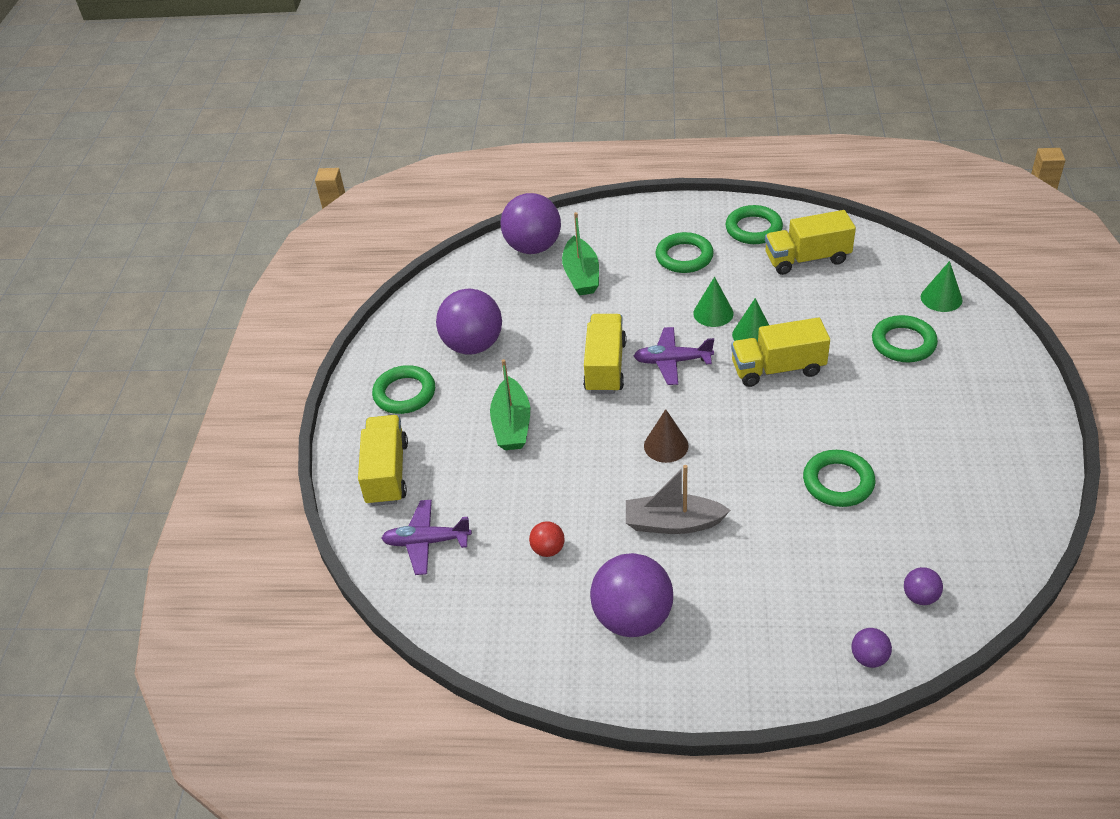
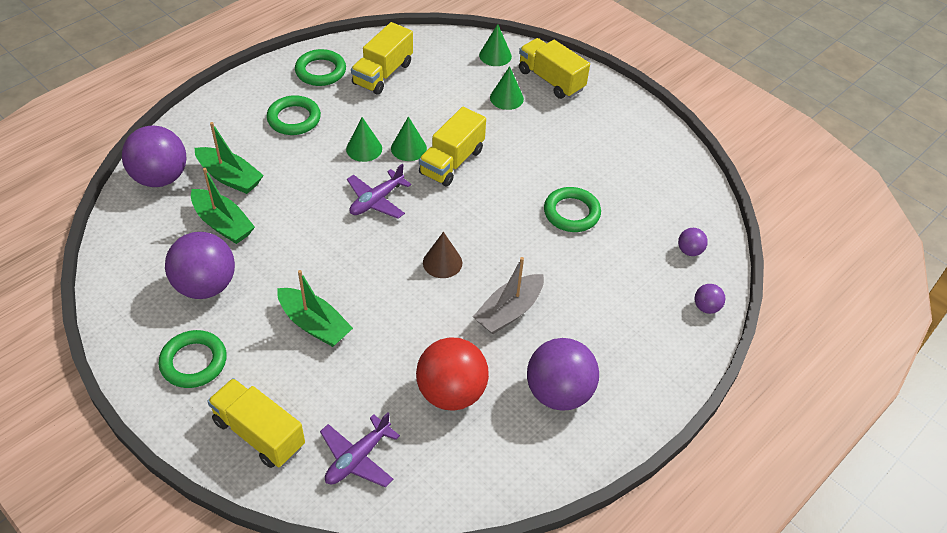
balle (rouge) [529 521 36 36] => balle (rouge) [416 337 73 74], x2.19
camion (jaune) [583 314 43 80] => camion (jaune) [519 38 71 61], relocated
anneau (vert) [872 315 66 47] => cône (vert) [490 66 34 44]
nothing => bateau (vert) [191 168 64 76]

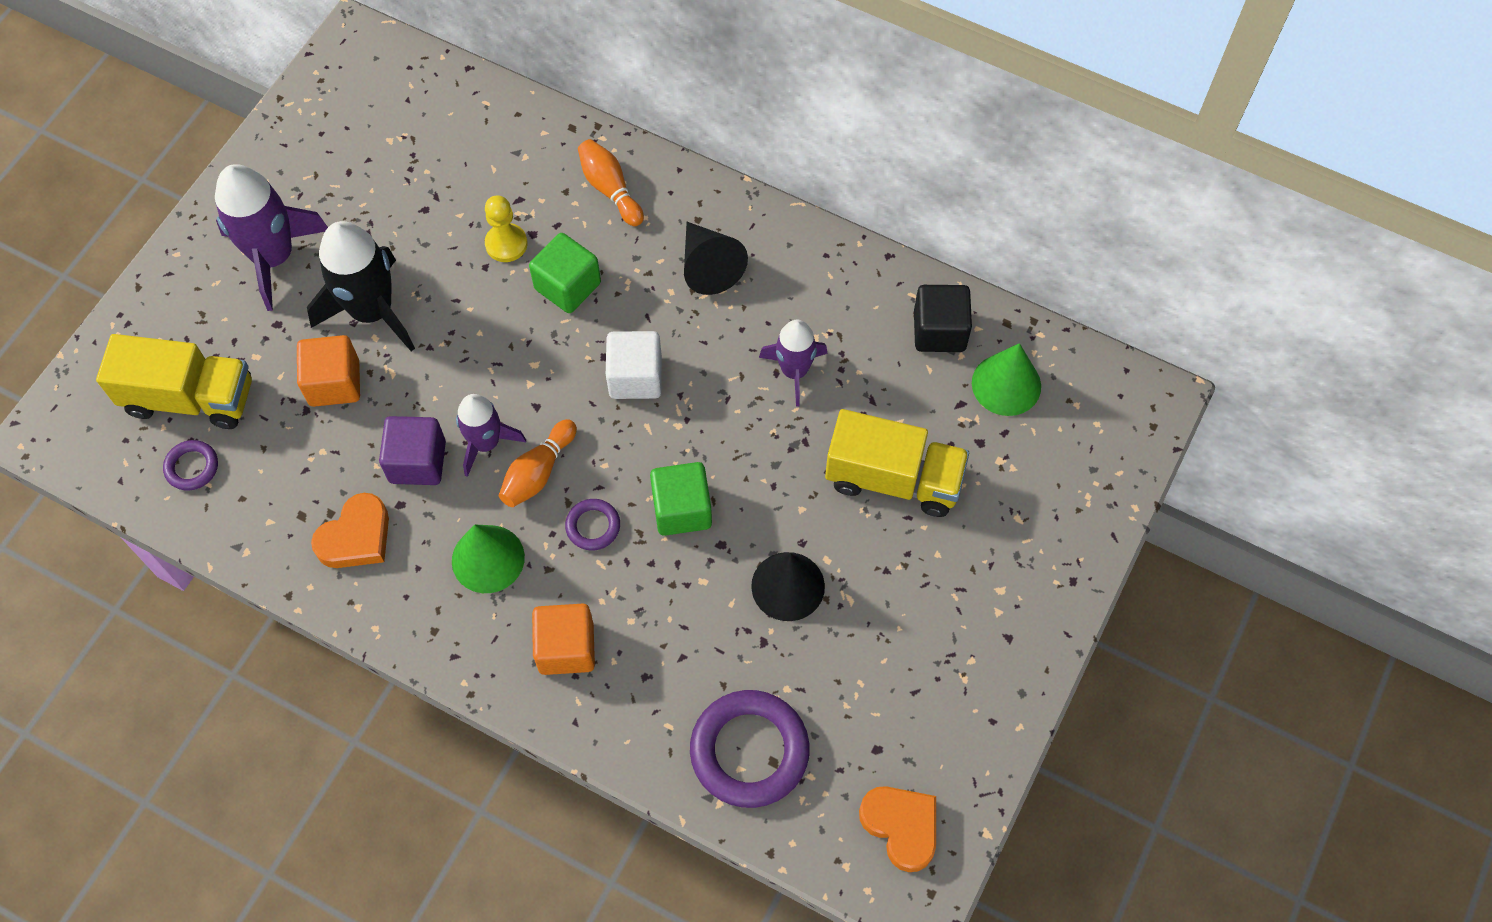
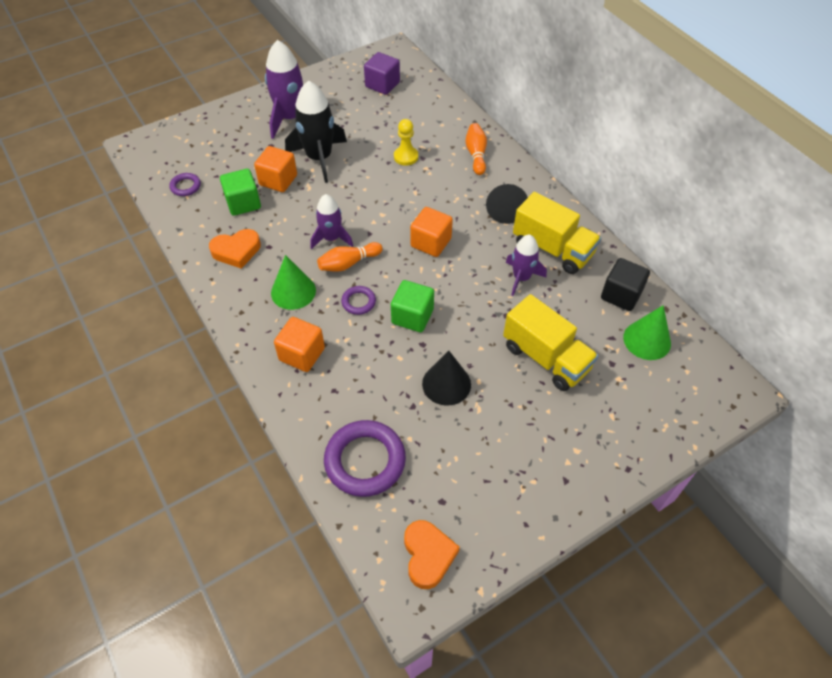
camion (jaune) [96 334 156 95] => camion (jaune) [513 192 88 82], relocated
cube (violet) [379 416 67 69] => cube (violet) [364 52 36 43], relocated
cube (vert) [529 233 72 80] => cube (vert) [220 169 41 47], relocated
cube (blanc) [606 331 56 68] => cube (orange) [410 207 43 50]

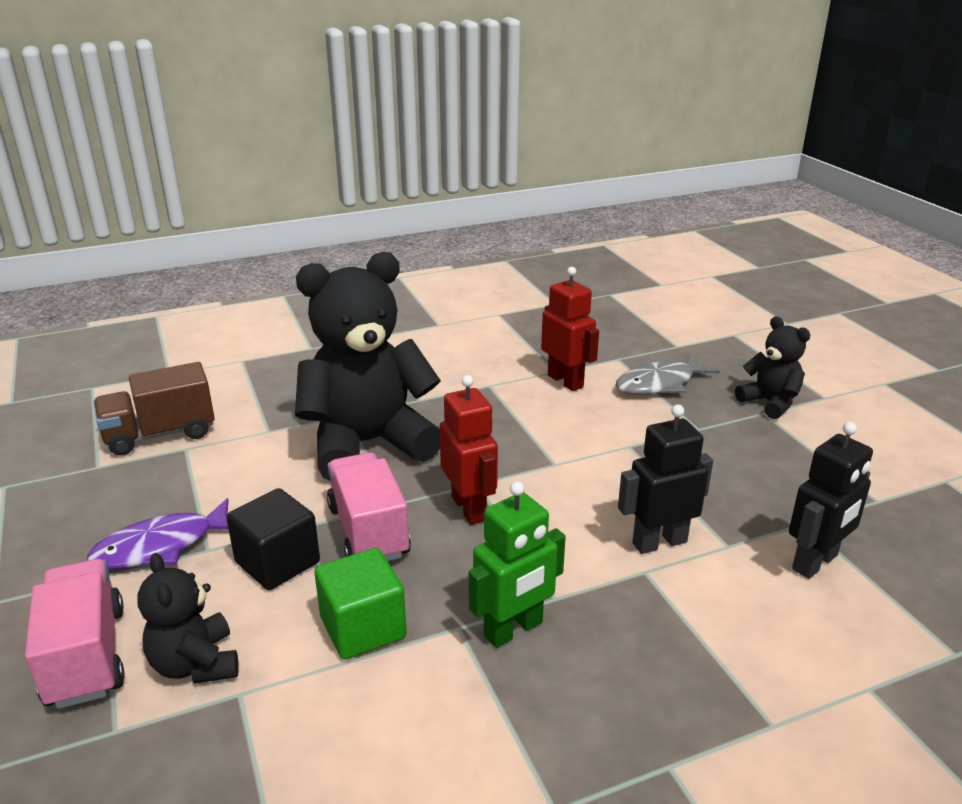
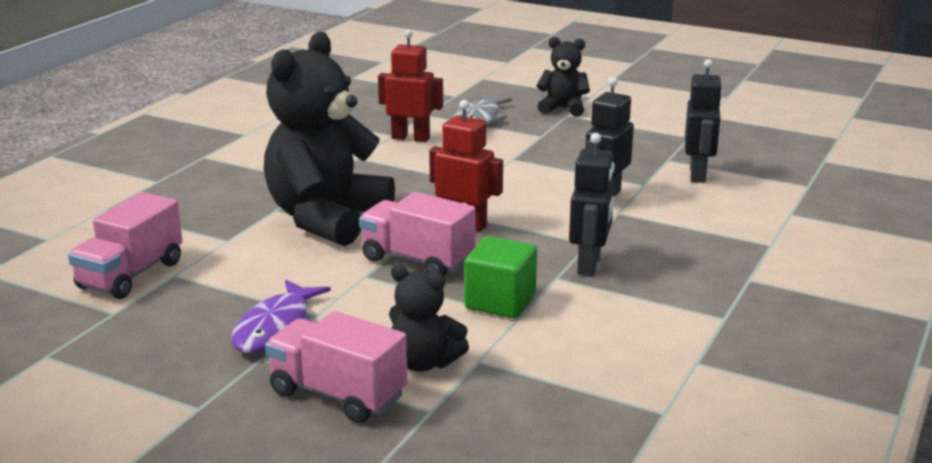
camion (marron) [94 362 121 94] => camion (rose) [68 192 115 107]
cube (noir) [226 488 94 102] => nothing
robot (vert) [469 481 97 167] => robot (noir) [569 133 46 143]

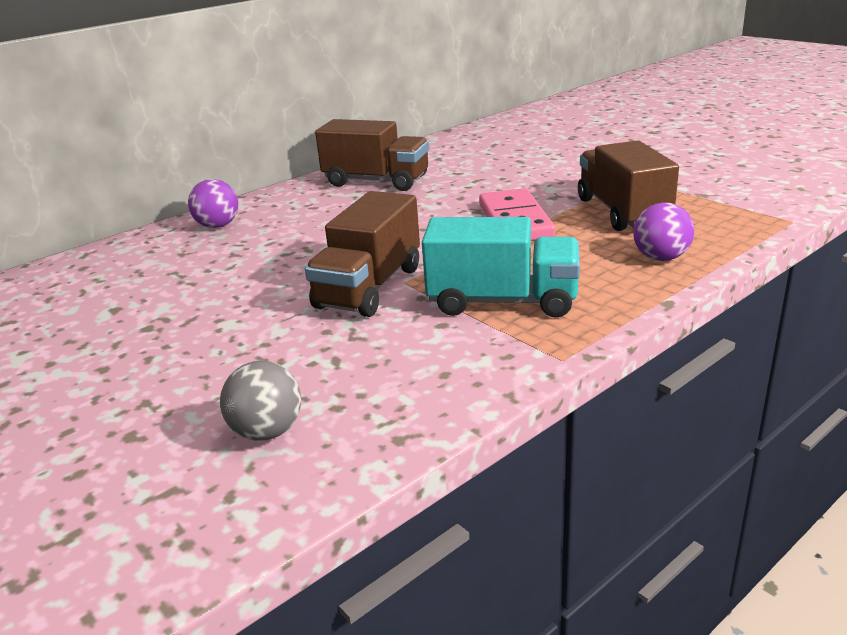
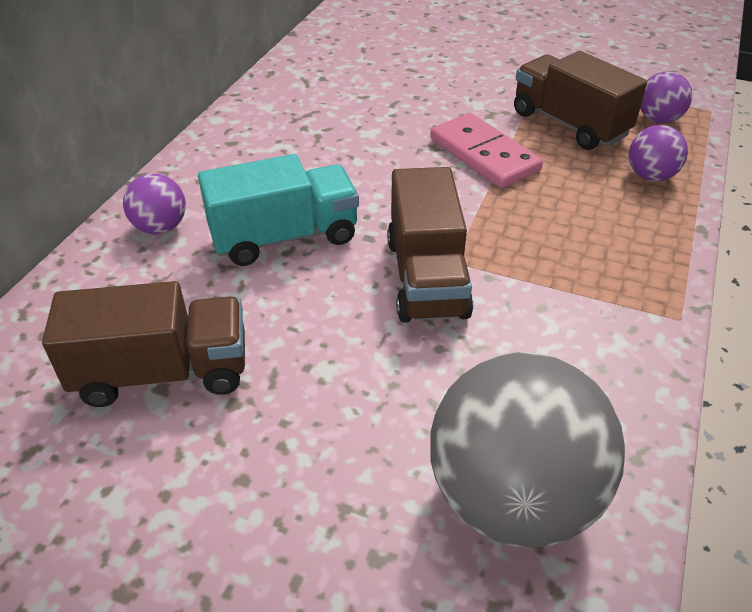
balle (gris) [220 361 81 80] => balle (gris) [430 352 195 196], x2.11
camion (marron) [315 119 114 72] => camion (marron) [42 281 203 126], relocated
camion (turquoise) [422 217 158 101] => camion (turquoise) [198 154 161 112], relocated
nothing => balle (violet) [640 71 52 53]

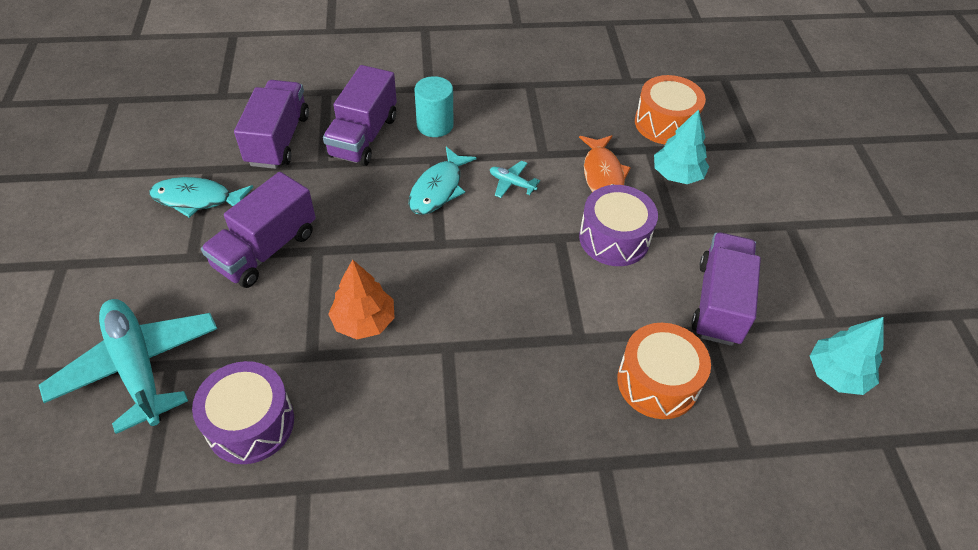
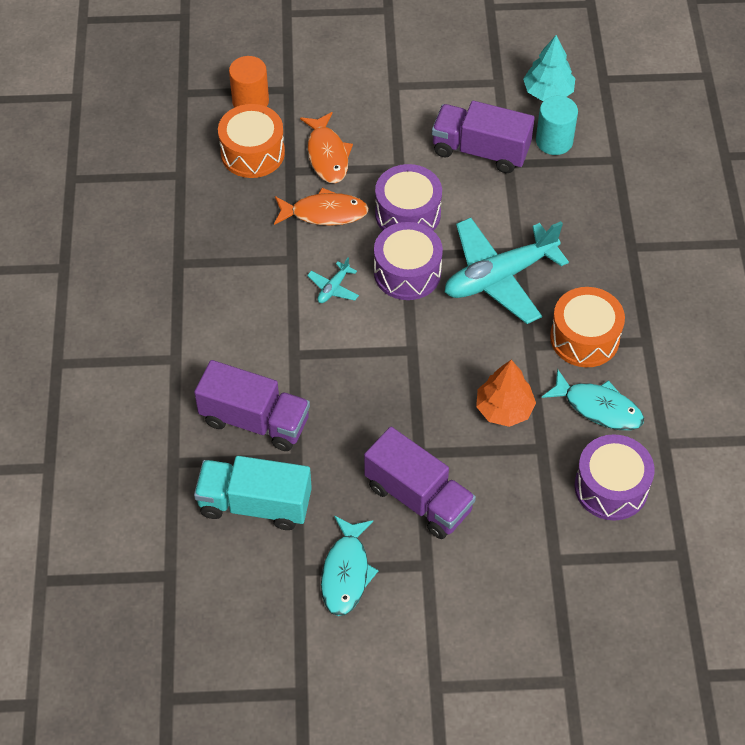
avion (turquoise) [39 299 178 135] => avion (turquoise) [445 218 124 106], relocated
camion (violet) [234 80 75 89] => camion (turquoise) [194 456 118 74]
poisson (turquoise) [409 147 68 68] => poisson (turquoise) [541 369 103 61], relocated
cylindre (turquoise) [415 76 39 61] => cylindre (turquoise) [536 96 42 59], relocated
tambour (orange) [617 323 94 96] => tambour (orange) [550 287 75 80], relocated
arbre (turquoise) [654 109 55 75] => poisson (orange) [300 112 53 71]
nothing => cylindre (orange) [229 56 40 52]
nothing => tambour (violet) [374 222 69 78]

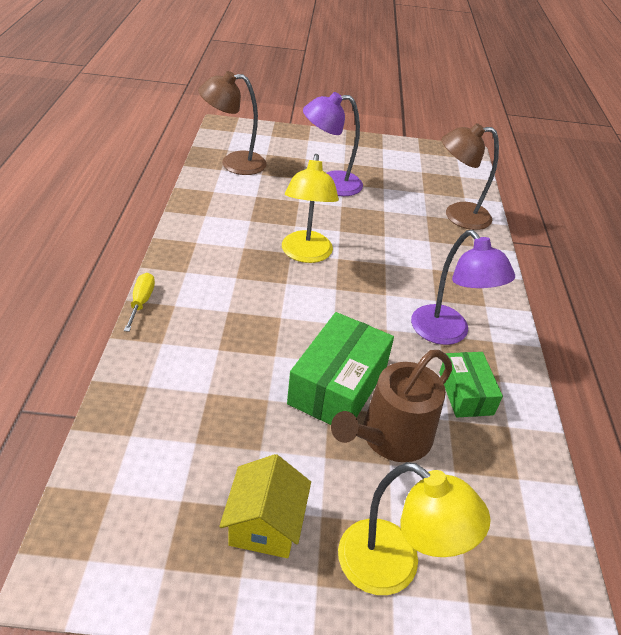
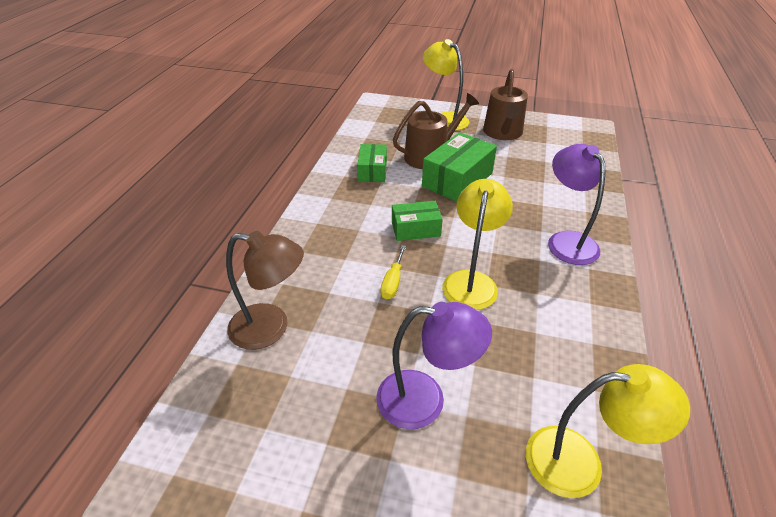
tournevis (jaune) [124 273 31 59] => tournevis (jaune) [380 245 26 54], relocated
lampe (marron) [198 71 69 104] => lampe (jaune) [526 364 164 134]
maison (jaune) [219 454 92 104] => arrosoir (marron) [483 69 45 71]
lampe (violet) [411 230 104 115] => lampe (violet) [548 144 57 121], relocated
nothing => boîte (vert) [392 201 51 40]

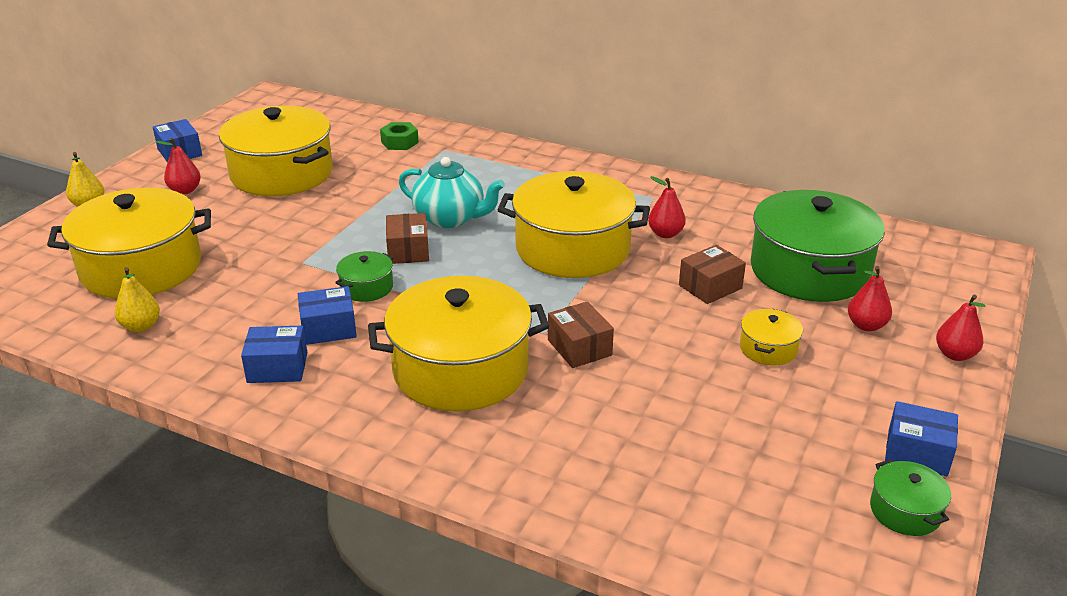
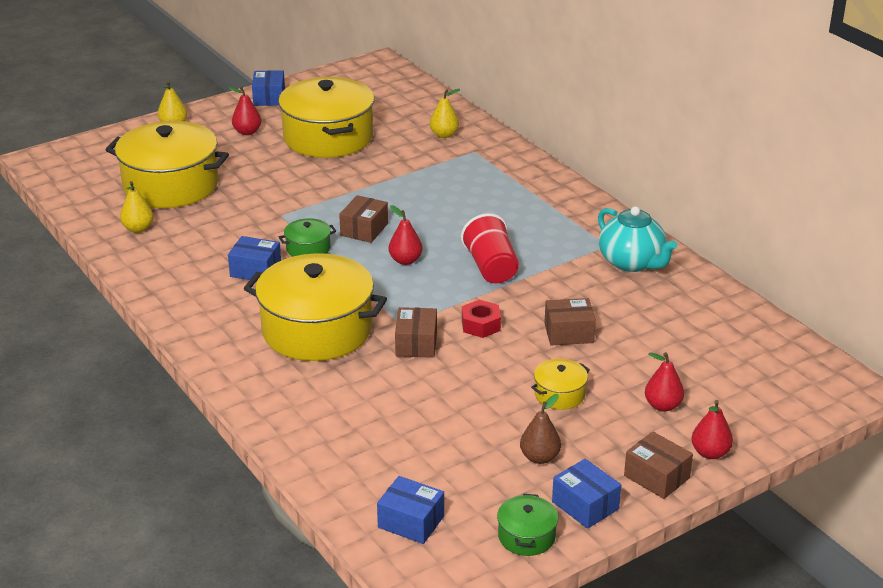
boîte (bleu) [241 325 66 58] => boîte (bleu) [377 476 67 68], relocated
écrou (vert) [380 122 39 28] => poire (jaune) [430 89 30 49]
théière (turquoise) [399 157 106 71] => théière (turquoise) [598 206 79 66], relocated
marmite (jaune) [497 171 153 107] => gobelet (rouge) [461 213 58 70]
poire (rouge) [648 176 38 62] => poire (rouge) [389 205 34 60], relocated
marmite (vert) [750 190 135 112] => nothing
nothing => écrou (rouge) [462 300 39 38]
nothing => poire (marron) [520 394 41 70]
nothing => boîte (marron) [624 431 69 68]

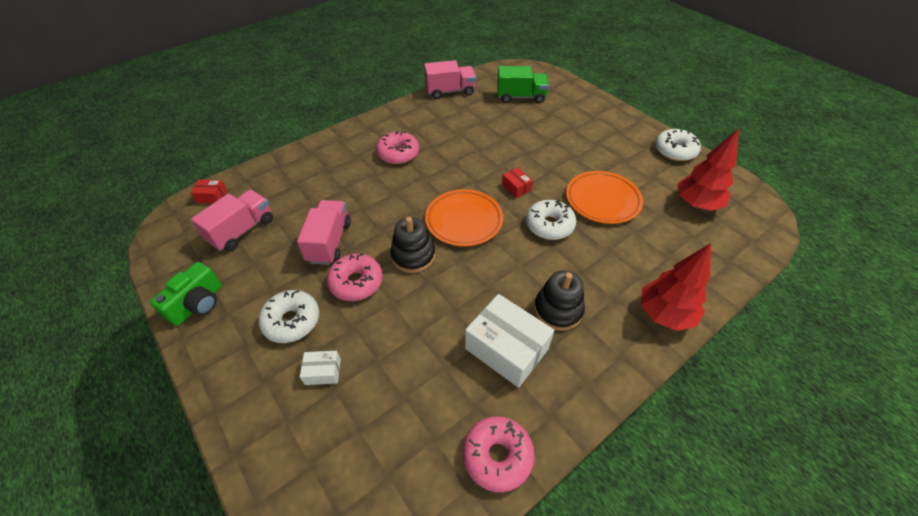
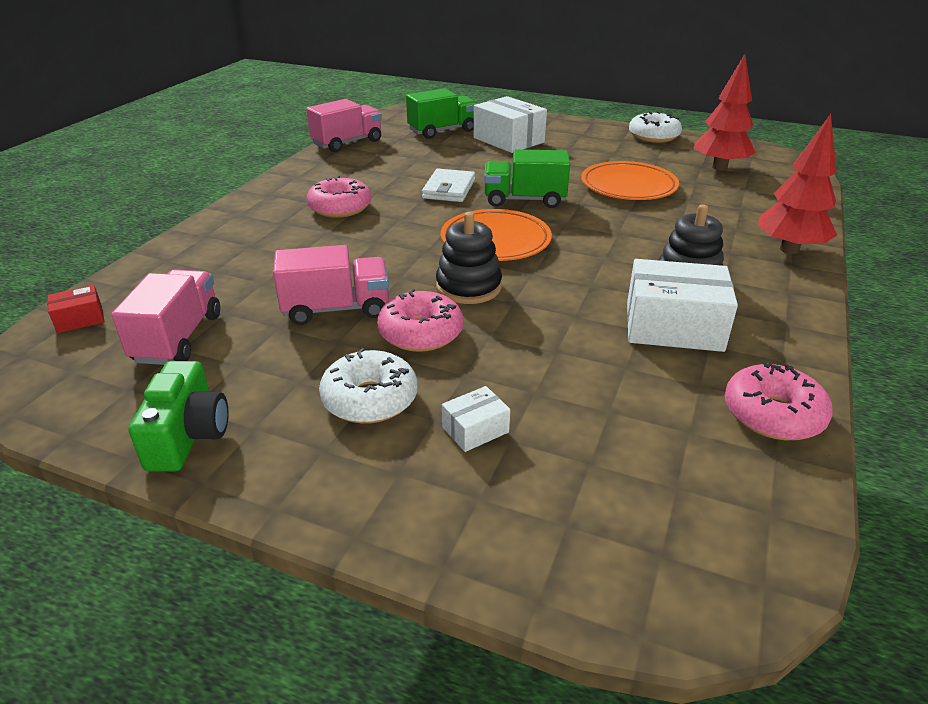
camion (rose) [297 200 54 65] => camion (rose) [273 245 116 80], 105 degrees clockwise
boîte (rouge) [502 168 31 30] => camion (vert) [484 149 86 59]
beignet (blanc) [526 200 50 40] => nothing
nothing => portefeuille (blanc) [422 169 53 33]
nothing => boîte (blanc) [474 96 73 57]

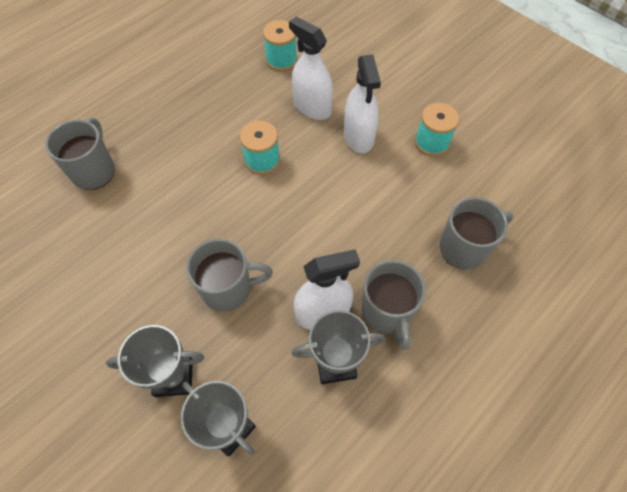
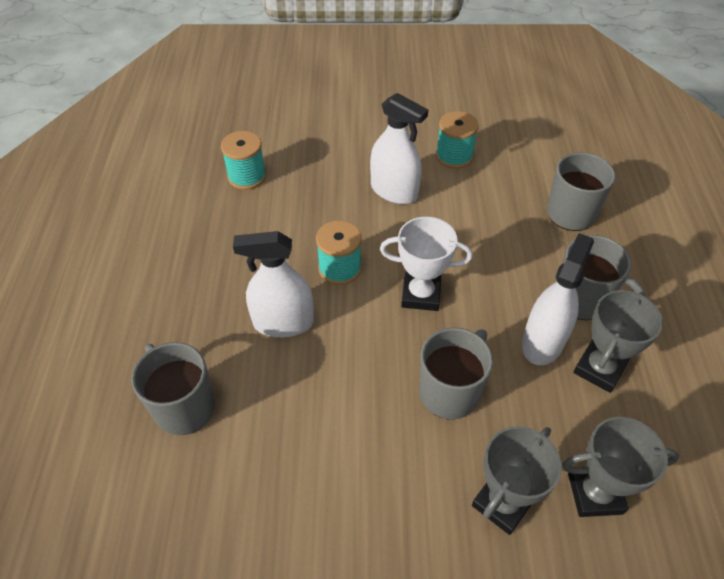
vaporisateur (blanc) [289 17 44 103] => vaporisateur (blanc) [233 231 81 106], relocated
nothing => trophée (blanc) [380 217 93 94]

